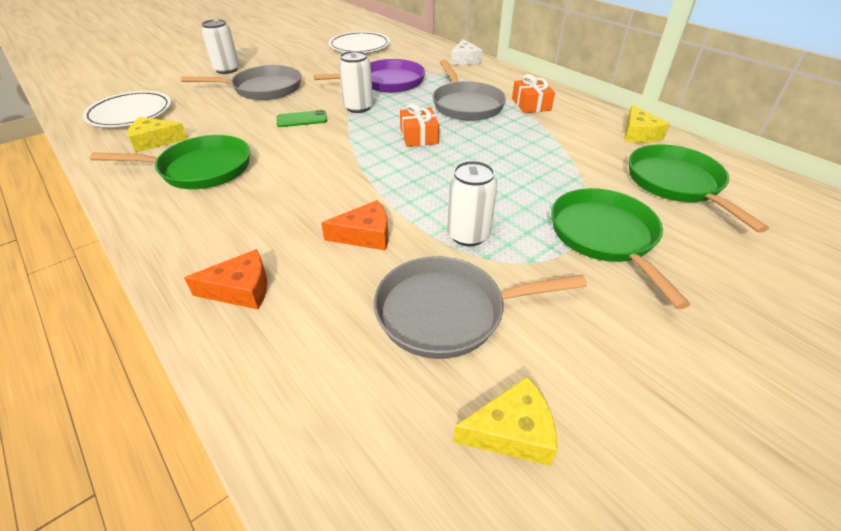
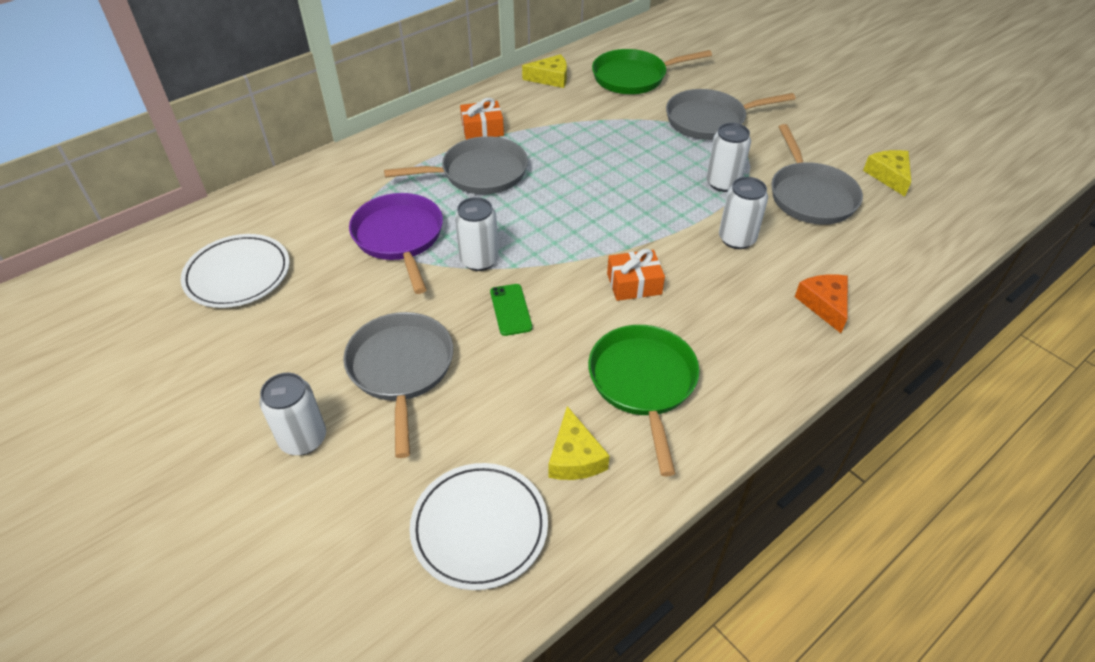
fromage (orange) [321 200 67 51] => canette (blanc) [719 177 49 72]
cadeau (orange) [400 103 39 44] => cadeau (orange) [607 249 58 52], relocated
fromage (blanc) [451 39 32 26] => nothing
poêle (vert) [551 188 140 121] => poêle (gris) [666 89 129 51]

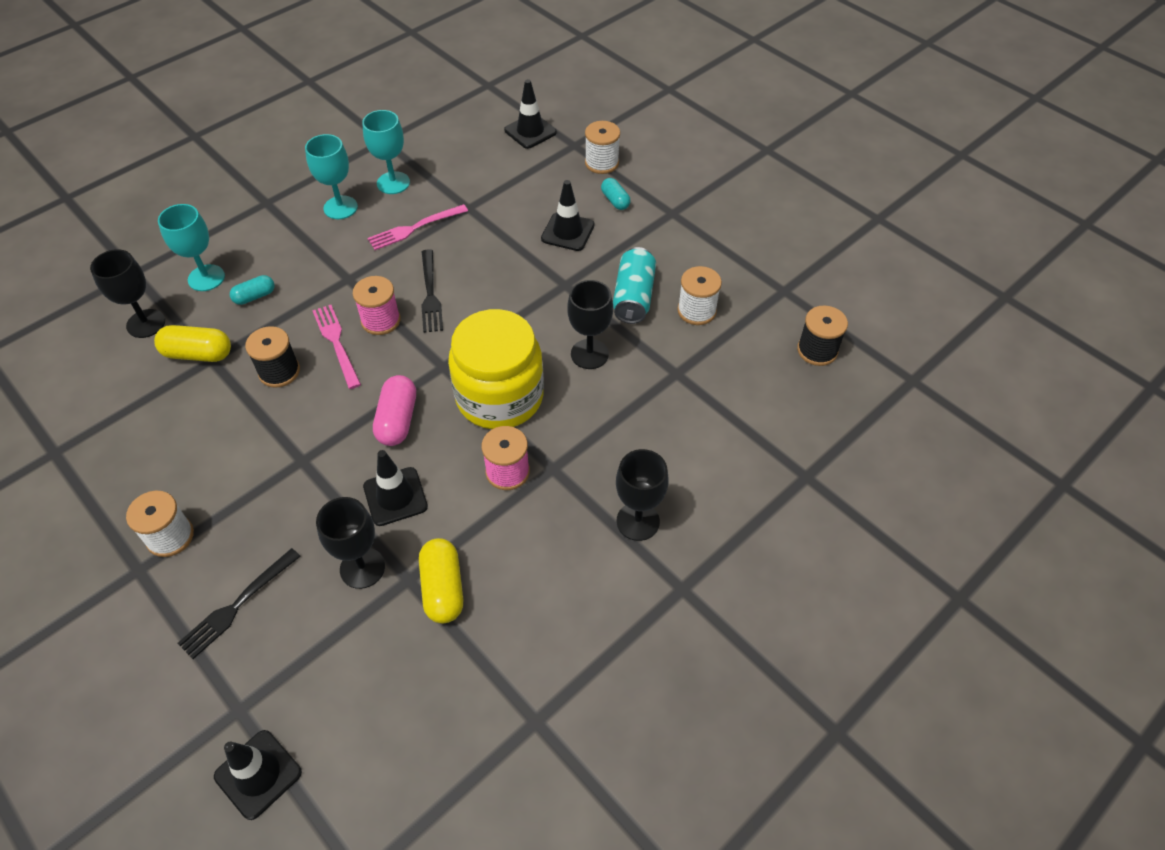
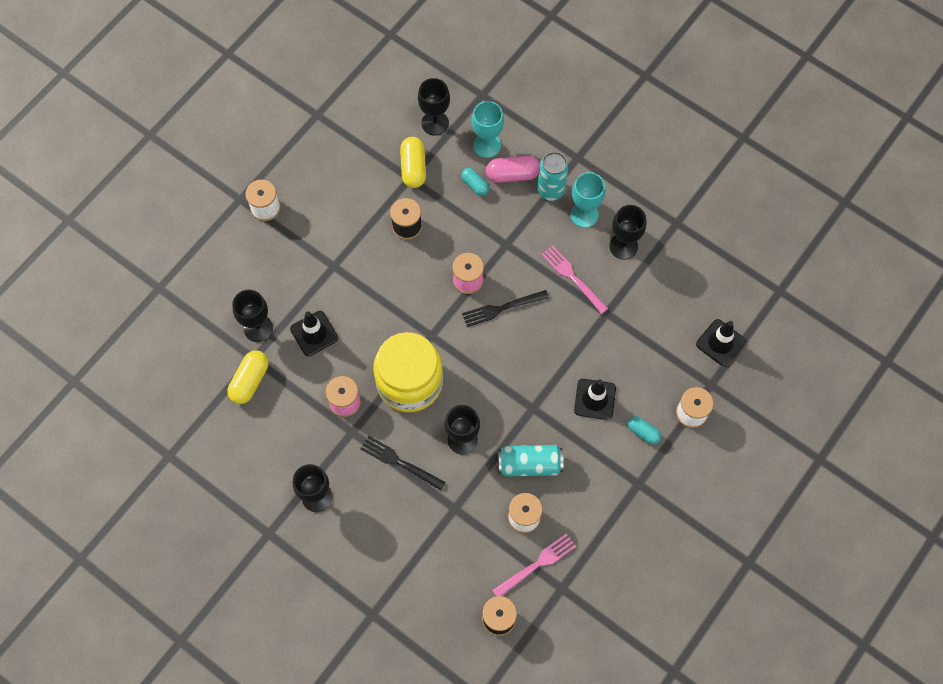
fourchette (noir) [177 548 124 111] => fourchette (noir) [361 436 85 55], relocated
cône de chantier (noir) [214 730 88 90] => nothing
fourchette (rose) [312 305 49 84] => fourchette (rose) [492 534 84 62], relocated
verre à pied (turquoise) [362 110 48 84] => verre à pied (noir) [609 205 37 55]
gélule (rose) [373 375 43 71] => gélule (rose) [486 156 54 27], relocated
gélule (jaune) [419 538 44 85] => gélule (jaune) [227 350 41 54], 45 degrees counterclockwise
gélule (turquoise) [601 178 30 32] => gélule (turquoise) [628 416 33 28], 75 degrees clockwise
nothing => canette (turquoise) [537 152 32 49]

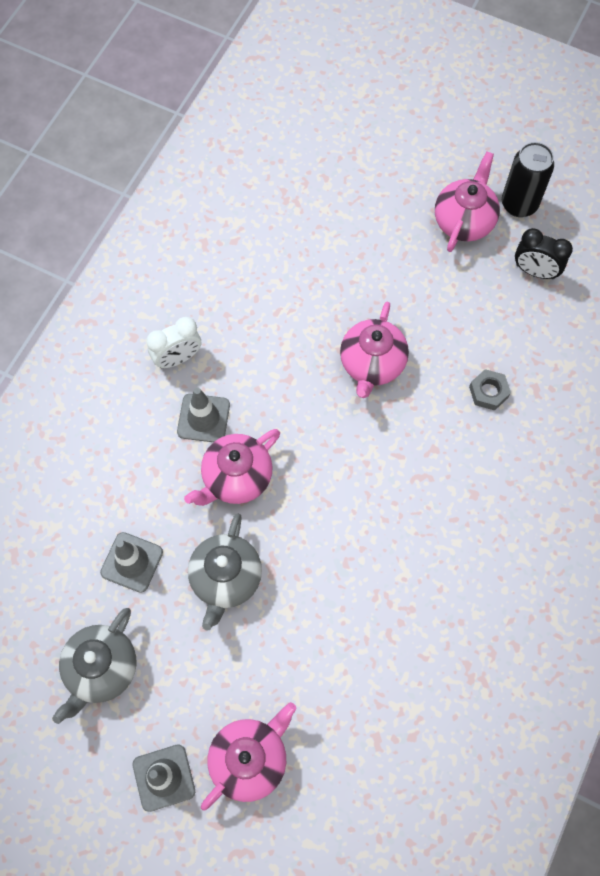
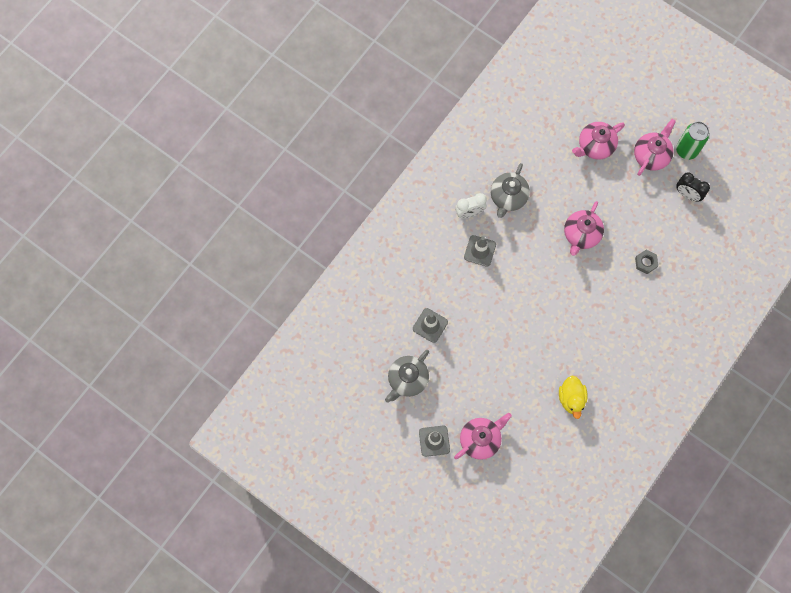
théière (rose) [184 429 96 77] => théière (rose) [572 122 53 38], relocated
théière (gris) [188 514 74 117] => théière (gris) [491 163 39 55], relocated
canette (noir) [502 142 52 75] => canette (vert) [676 122 33 38]
nothing => canard (jaune) [559 376 29 43]

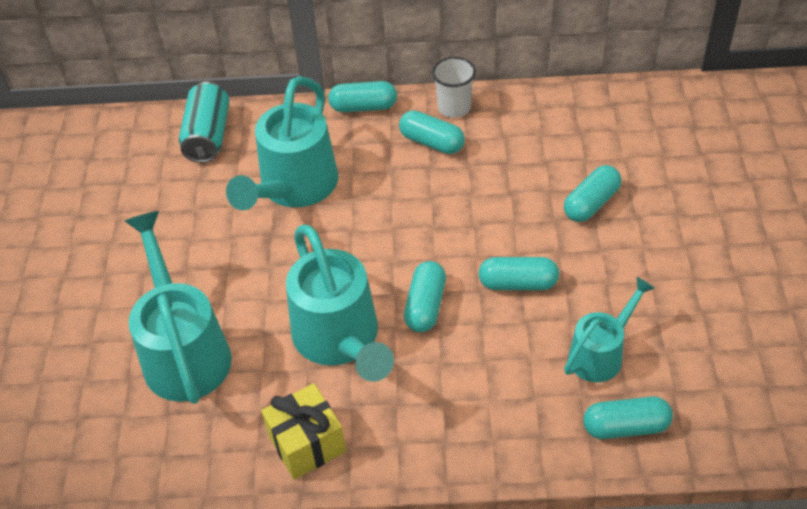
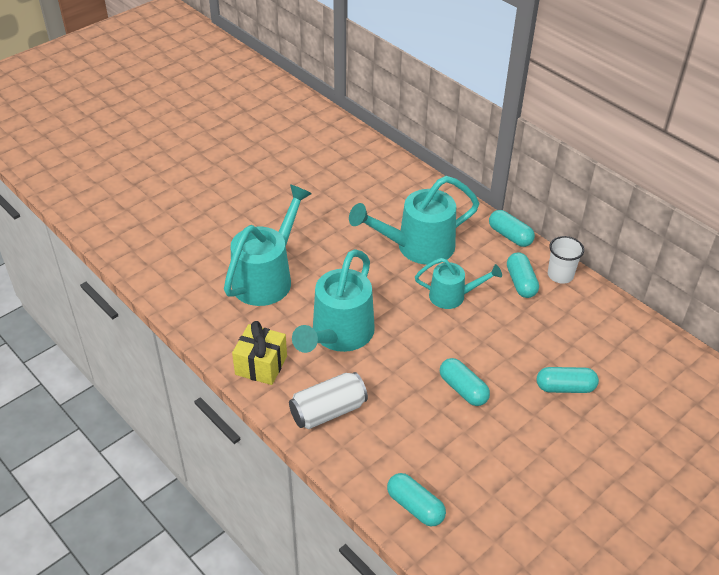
canette (turquoise) [179 82 50 81] => nothing
gélule (turquoise) [404 261 42 71] => nothing
arrosoir (turquoise) [564 277 91 105] => arrosoir (turquoise) [415 258 87 51], relocated
nothing => canette (blanc) [289 372 79 57]

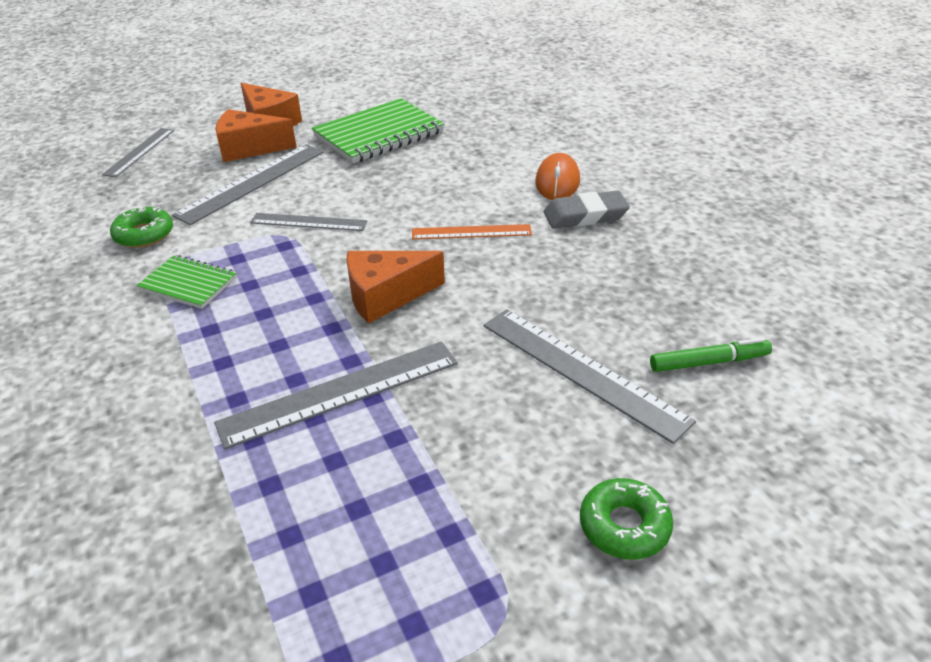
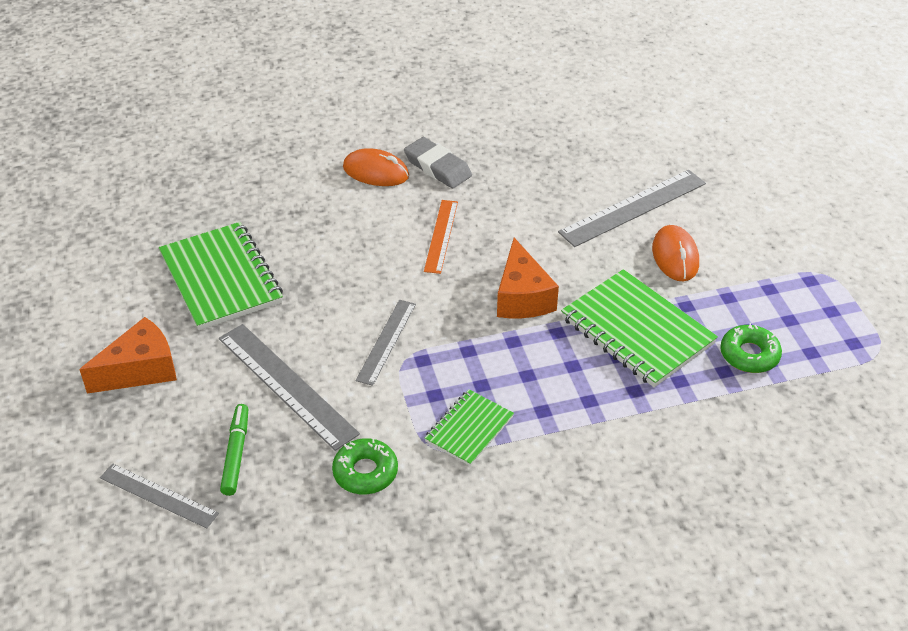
règle (gris) [214 341 244 108] => carnet (vert) [561 269 157 118]
fromage (orange) [216 109 80 53] => nothing
gomme (gris) [544 191 86 38] => gomme (gris) [404 137 68 51], 45 degrees counterclockwise
beignet (vert) [580 478 93 82] => beignet (vert) [720 323 62 50], relocated
feutre (vert) [650 338 122 34] => feutre (vert) [220 404 28 92], relocated
nothing => souris (orange) [652 225 47 56]

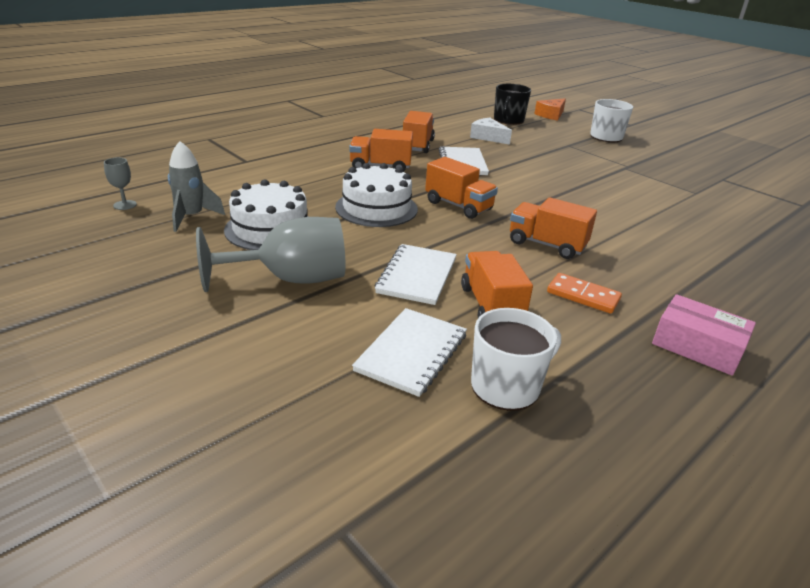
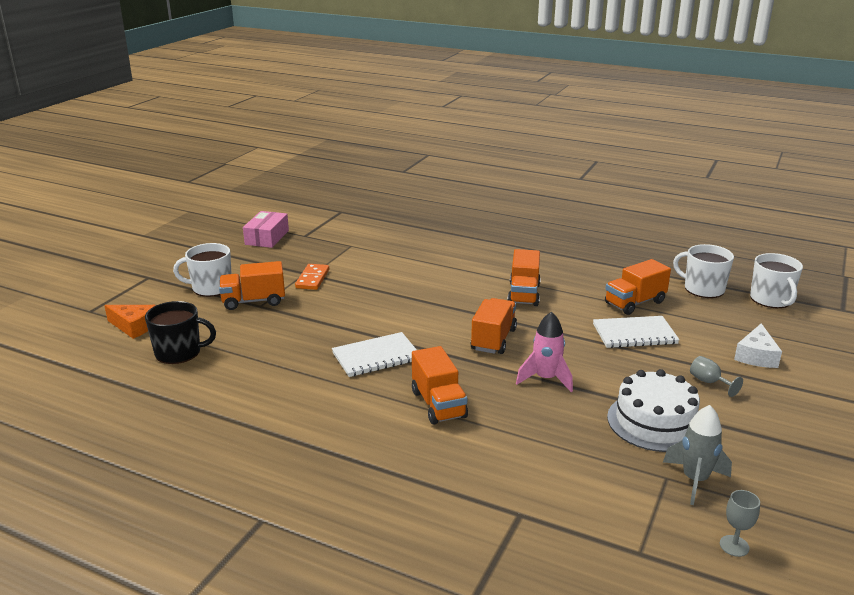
verre à pied (gris) [196 217 149 75] => verre à pied (gris) [690 356 53 41], x0.42
gâteau (blanc) [335 163 83 64] => fusée (rose) [516 312 57 80]
carnet (blanc) [352 308 115 89] => nothing
camion (orange) [403 111 32 42] => camion (orange) [219 261 66 49], relocated
fromage (blanc) [470 118 42 27] => fromage (blanc) [734 323 48 45], relocated
domino (orange) [547 273 75 41] => domino (orange) [295 264 34 26], relocated
boîte (rose) [652 294 104 82] => boîte (rose) [243 211 46 37], relocated
nothing => tasse (blanc) [750 253 53 55]

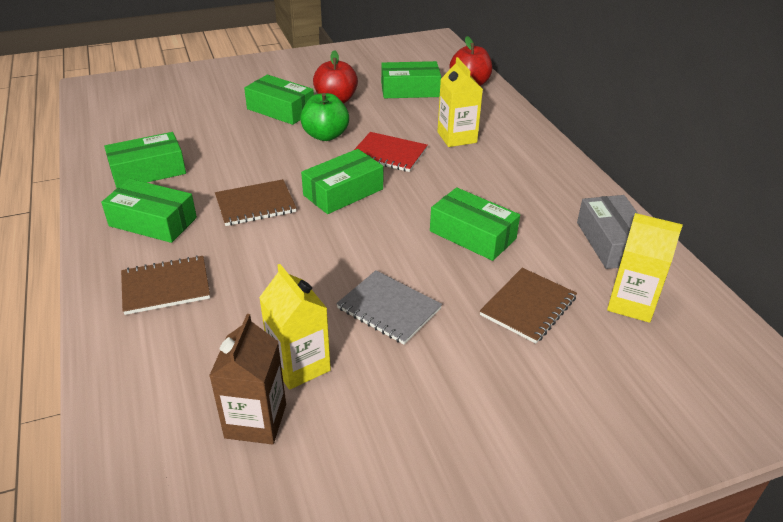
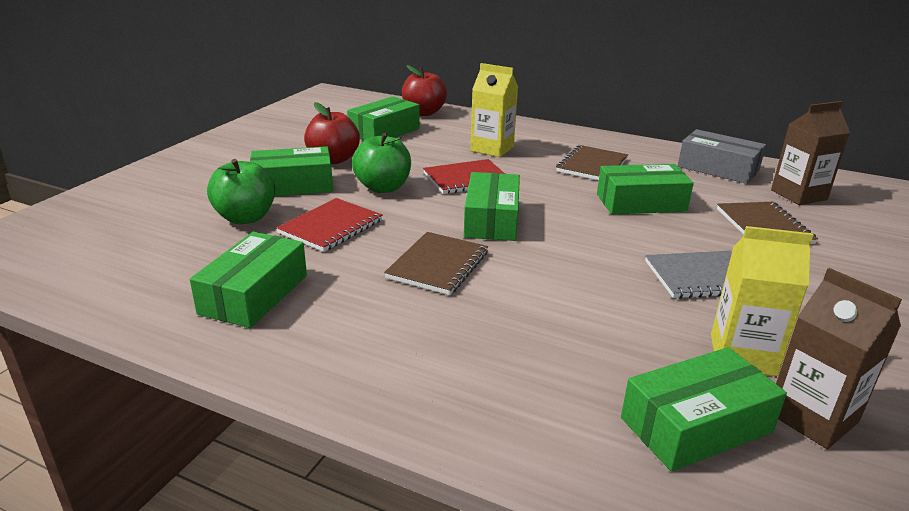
boîte (vert) [101 179 96 64] => boîte (vert) [621 347 166 124], relocated
carnet (marron) [121 255 89 60] => carnet (marron) [556 145 72 35], relocated
brique de lait (jaune) [607 213 76 110] => brique de lait (marron) [771 101 79 104]
nothing => pomme (vert) [207 159 68 65]
nothing => carnet (rouge) [276 198 107 54]

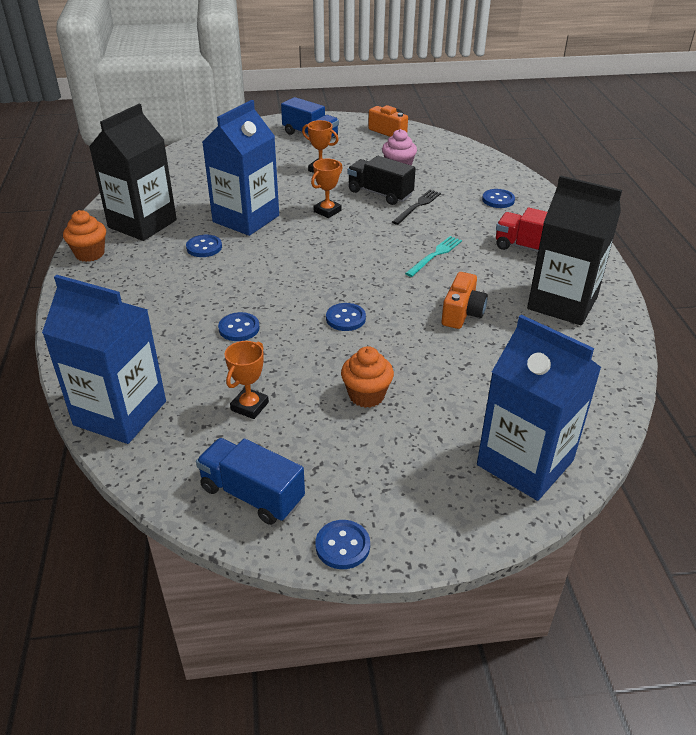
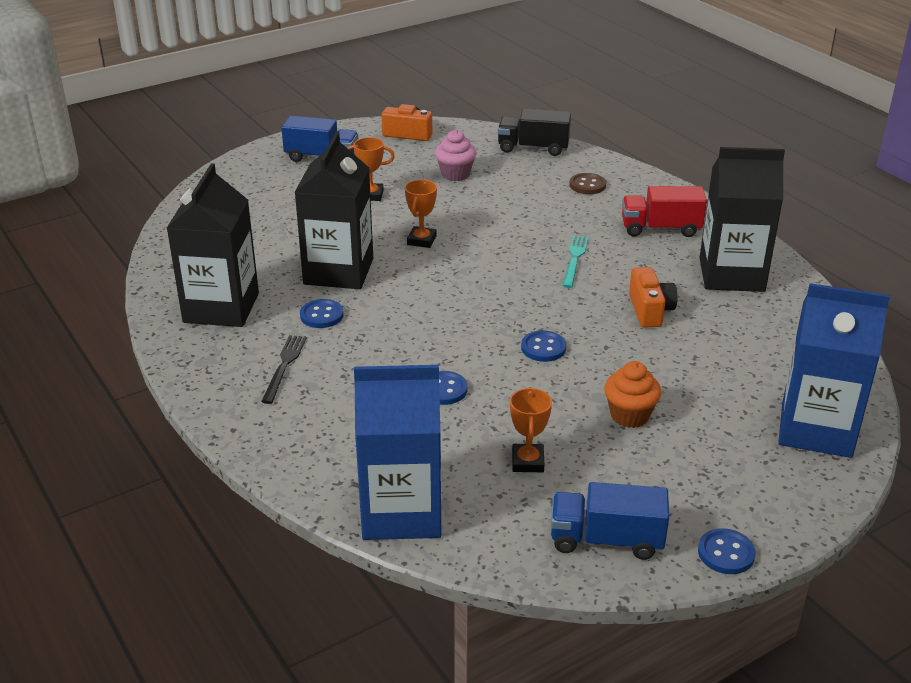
muffin (orange) [63 210 43 52] => nothing
brique de lait (bleu) [202 100 77 136] => brique de lait (noir) [295 132 78 157]
camion (noir) [347 156 69 49] => camion (noir) [498 109 73 47], relocated
fourchette (noir) [392 190 49 35] => fourchette (noir) [261 335 46 69], relocated
bouton (bleu) [482 189 33 19] => bouton (marron) [569 173 37 21]

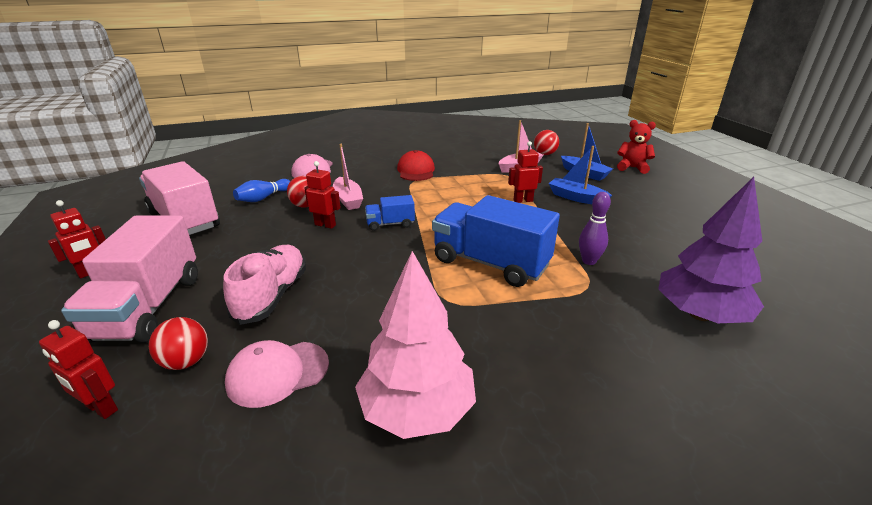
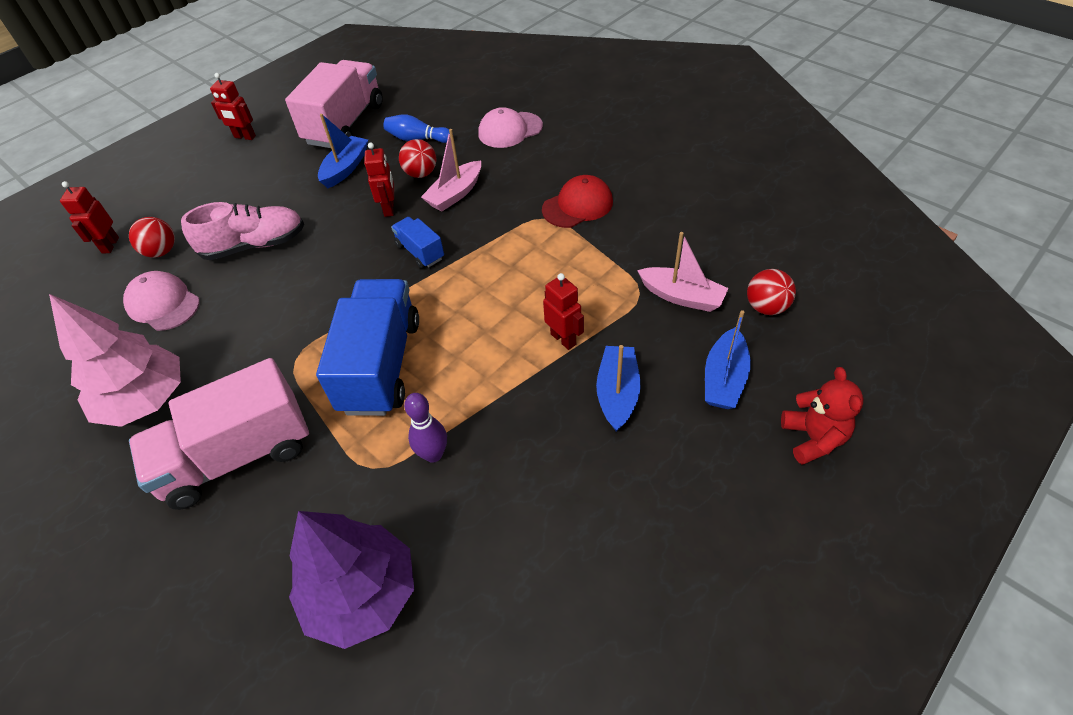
camion (rose) [61 215 137 128] => camion (rose) [129 358 180 152], relocated
nothing => bateau (bleu) [318 114 50 74]

